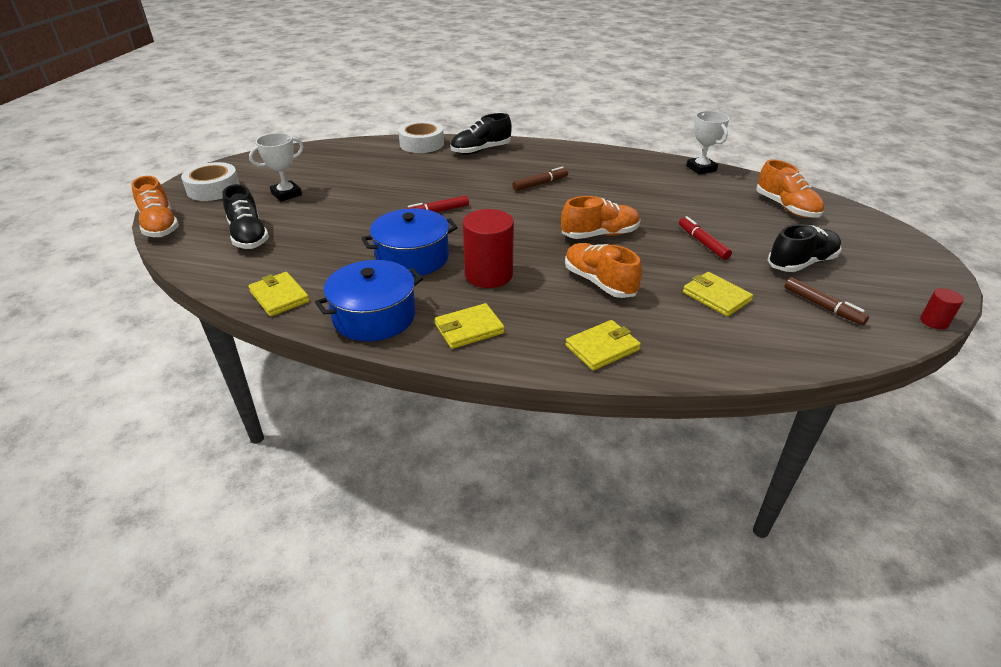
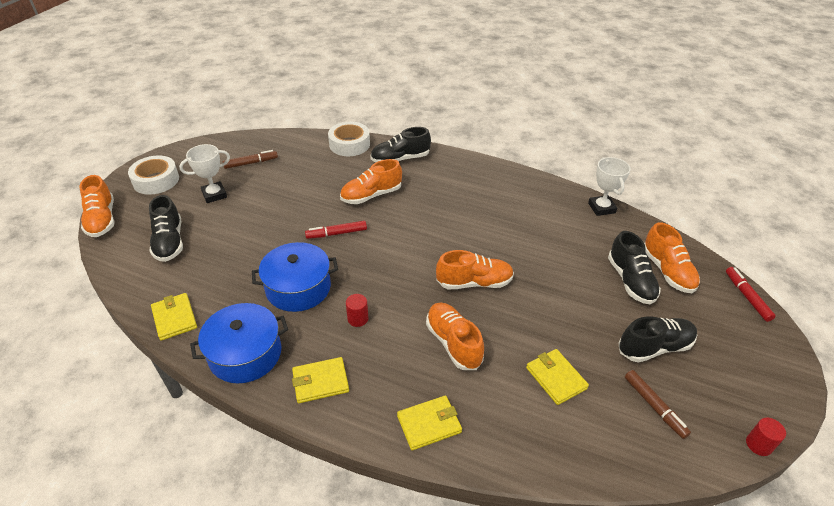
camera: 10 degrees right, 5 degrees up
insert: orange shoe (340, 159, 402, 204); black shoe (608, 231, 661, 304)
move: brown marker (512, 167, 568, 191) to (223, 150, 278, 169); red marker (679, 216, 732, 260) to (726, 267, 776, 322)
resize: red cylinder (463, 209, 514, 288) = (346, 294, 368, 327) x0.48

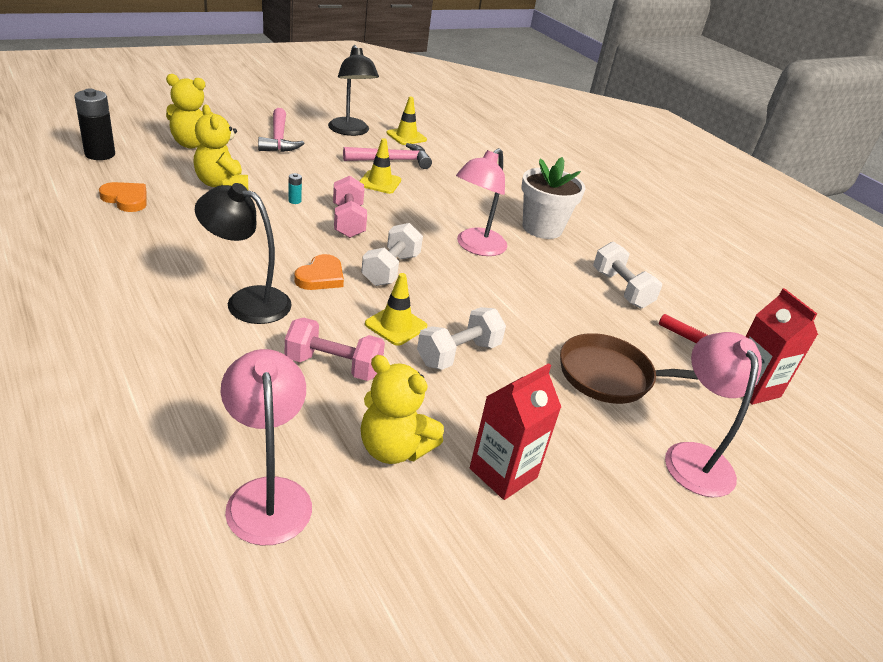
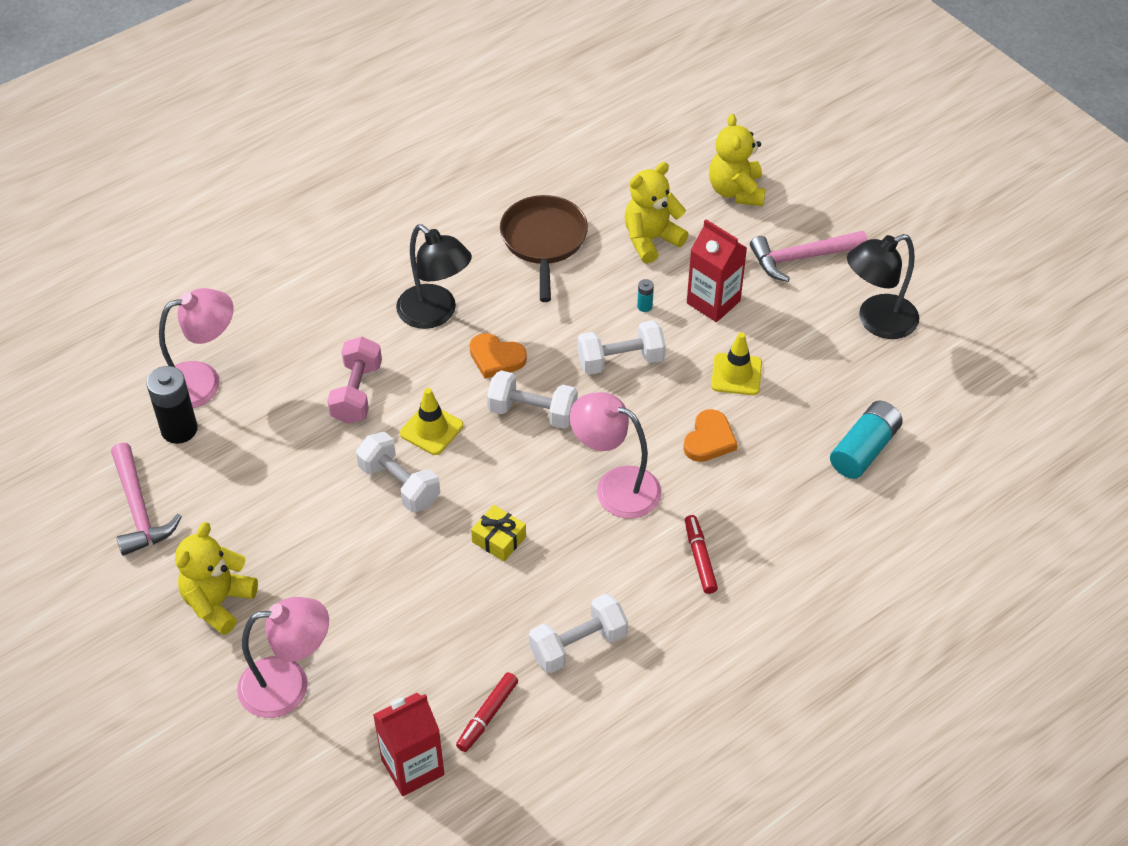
camera: 90 degrees right, 15 degrees up
delete: yellow traffic cone (386, 97, 427, 145)
insert: yellow gift (471, 505, 526, 562); turquoise battery (830, 401, 903, 479)
move: pink hammer (343, 143, 432, 169) to (111, 443, 182, 556); black battery (74, 88, 115, 160) to (146, 366, 198, 444); yellow teddy bear (361, 355, 444, 464) to (175, 522, 258, 635); brown pan (560, 333, 699, 404) to (500, 195, 588, 302); orange heart (99, 182, 146, 212) to (683, 409, 738, 462); red carton (470, 363, 561, 500) to (687, 219, 747, 322)
replace: white flower pot (521, 157, 585, 239) to red marker (685, 515, 718, 594)
recolor: pink dumbbell (333, 176, 367, 238) to white dumbbell (577, 320, 666, 375)
rotate: black lamp (195, 183, 292, 324) = (396, 224, 472, 329) 120 degrees clockwise

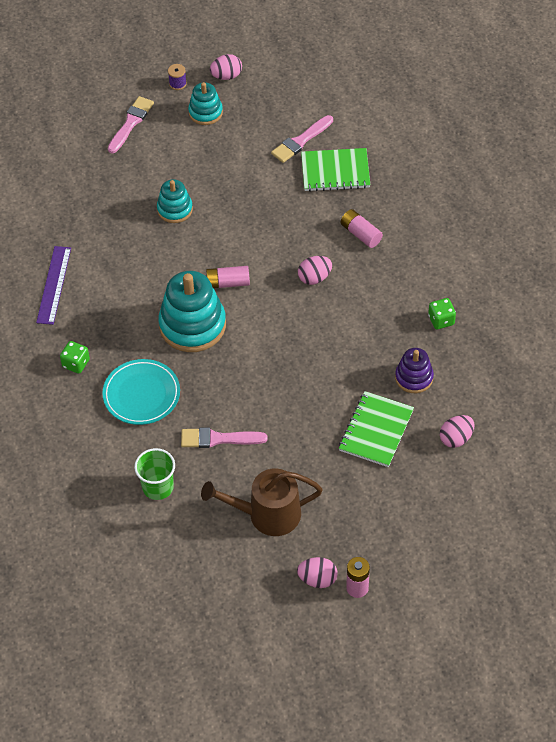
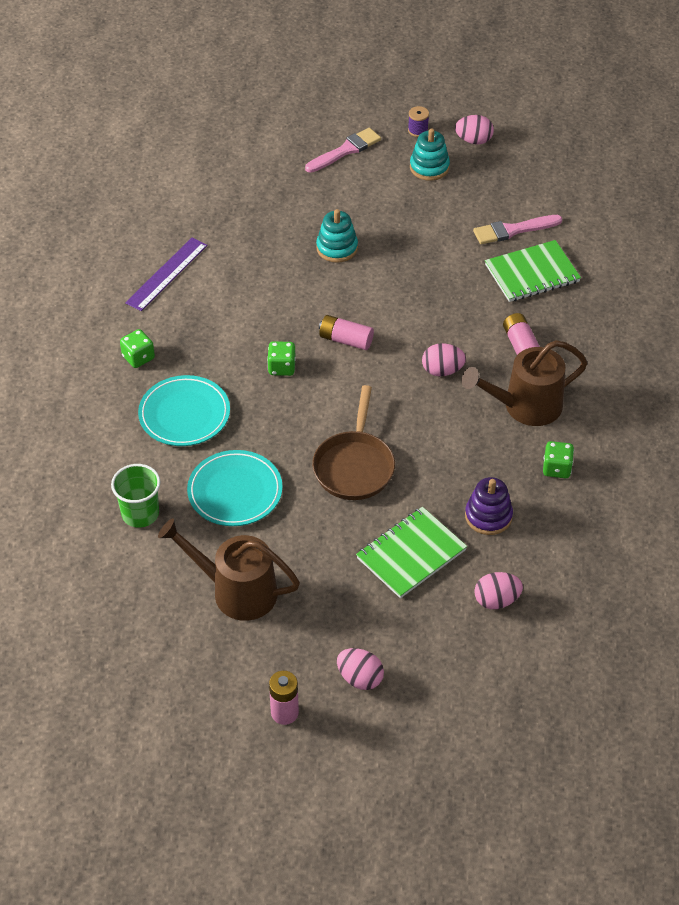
camera: 25 degrees right, 5 degrees down
insert: brown pan (312, 385, 395, 500); brown watering can (462, 340, 588, 426)
move: pink egg (297, 557, 338, 588) to (337, 648, 384, 690)
replace: pink brush (181, 428, 268, 448) to turquoise plate (187, 450, 283, 526); turquoise stacking toy (158, 271, 226, 352) to green dice (267, 341, 296, 376)
rotate: green notebook (301, 148, 371, 192) = (485, 240, 581, 302) 45 degrees counterclockwise

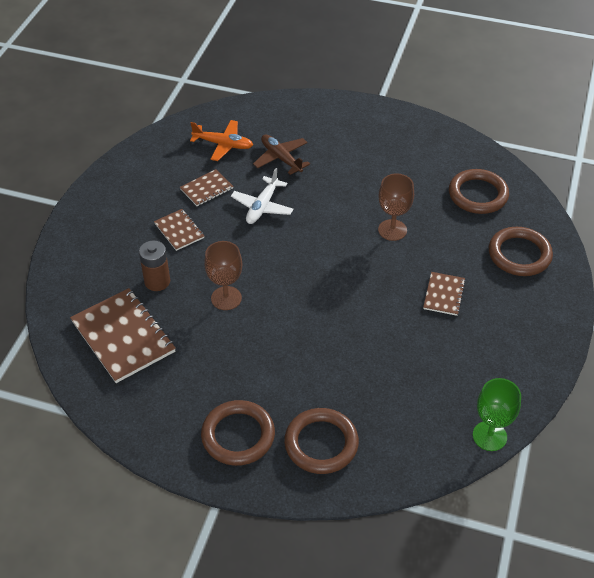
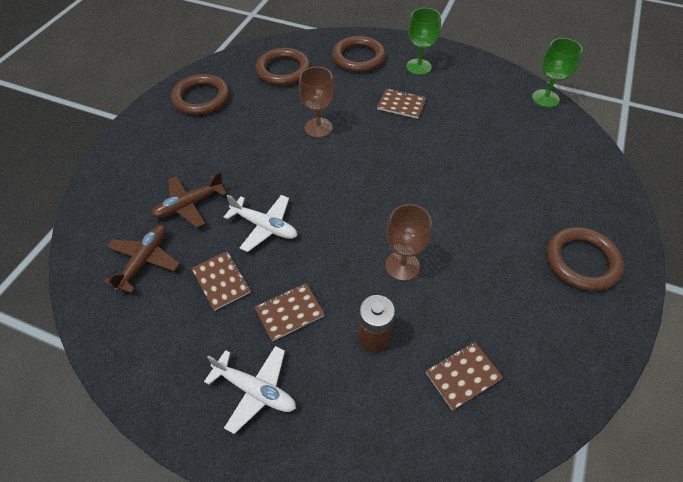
camera: 85 degrees left, 5 degrees up
insert: white plane (204, 346, 296, 434); green goblet (406, 8, 441, 75)
move: brown ring (284, 408, 359, 474) to (171, 74, 229, 115)
recolor: orange plane (190, 120, 253, 161) to brown plane (104, 225, 180, 293)
resize: brown notebook (70, 288, 176, 383) = (426, 342, 503, 410) x0.53

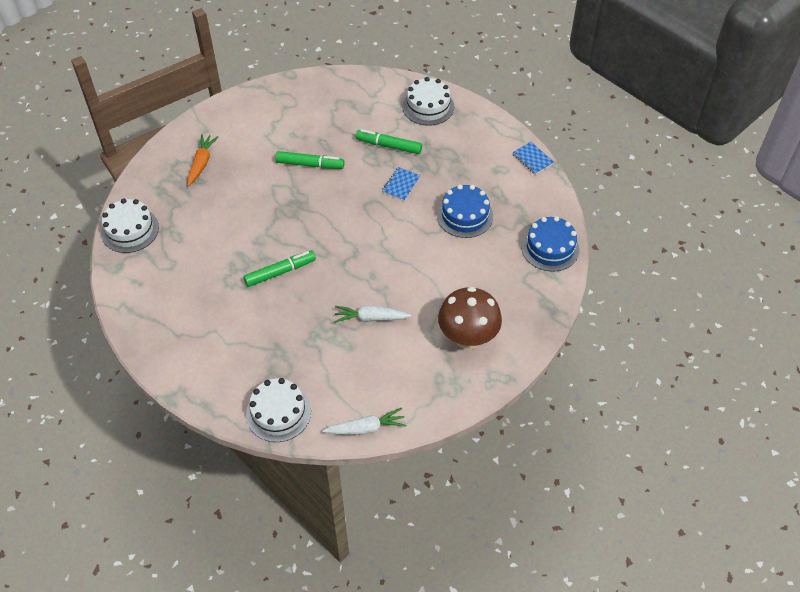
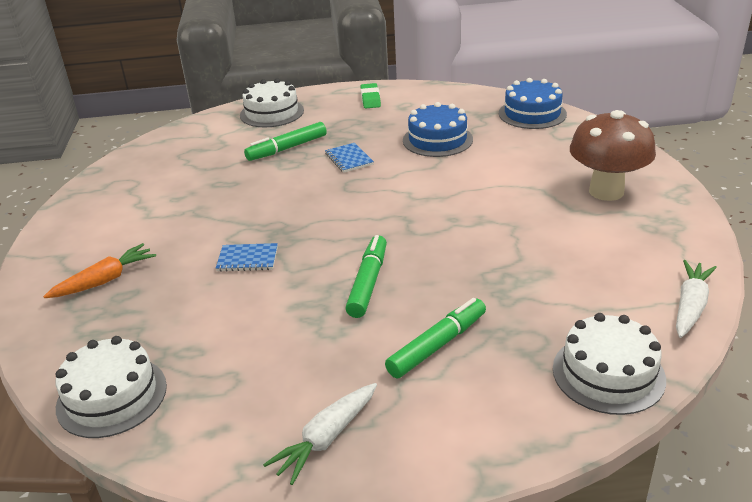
camera: 50 degrees left, 20 degrees down
insert: green eraser (360, 83, 381, 108)
move: blue notebook (512, 142, 554, 175) to (216, 243, 278, 272); white carrot (334, 306, 411, 323) to (263, 383, 377, 485); green marker (275, 151, 345, 169) to (385, 298, 486, 378)
rotate: orange carrot (187, 134, 218, 186) = (43, 243, 156, 298) 90 degrees clockwise

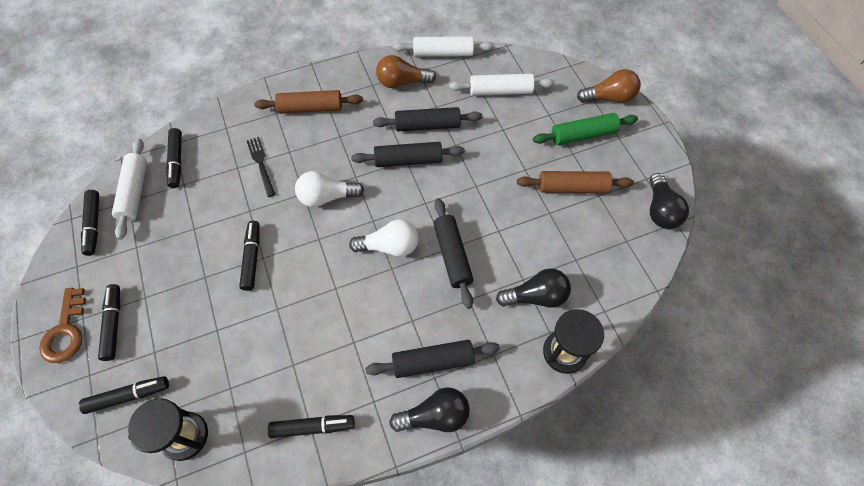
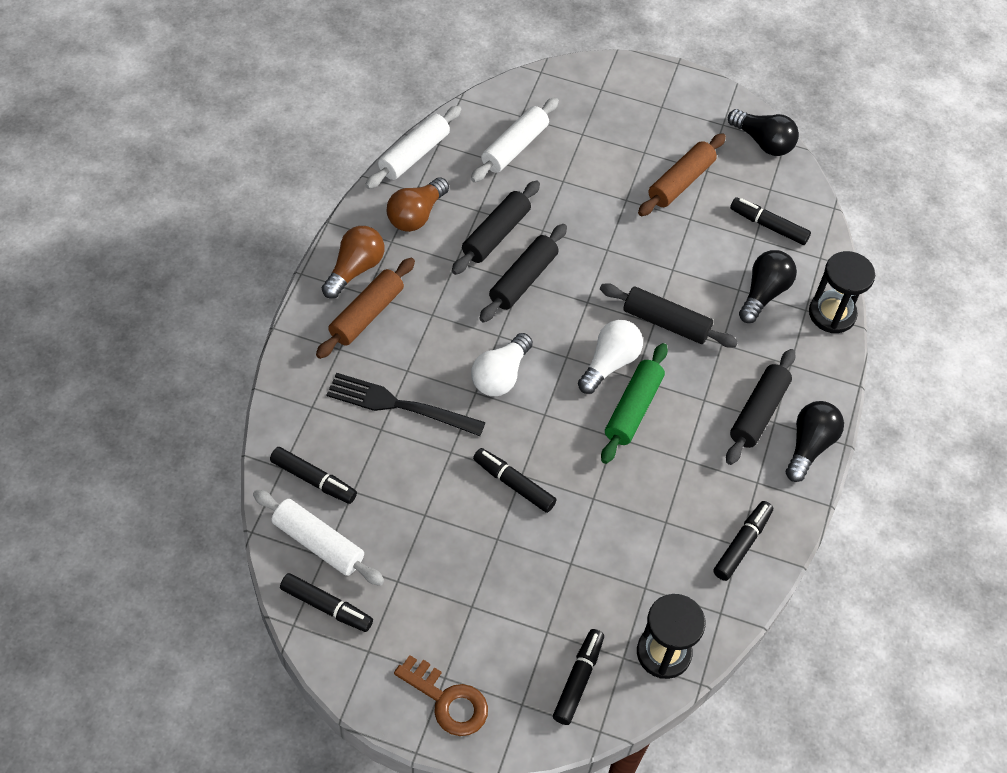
camera: 55 degrees left, 5 degrees down
move: brown light bulb (577, 69, 641, 103) to (322, 226, 384, 299); green rolling pin (533, 113, 638, 145) to (601, 343, 668, 464); black marker (98, 284, 120, 361) to (730, 197, 811, 245)
resize: black fork (247, 137, 275, 197) = (327, 373, 486, 436) x1.57

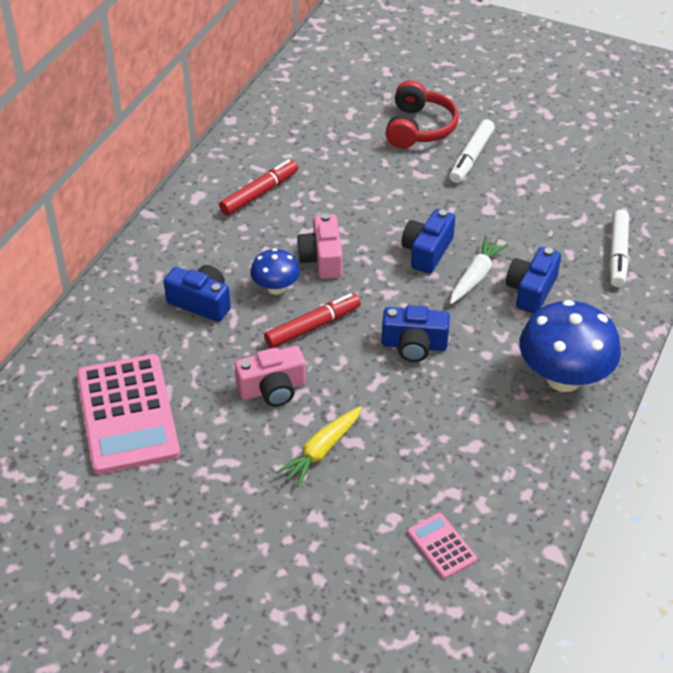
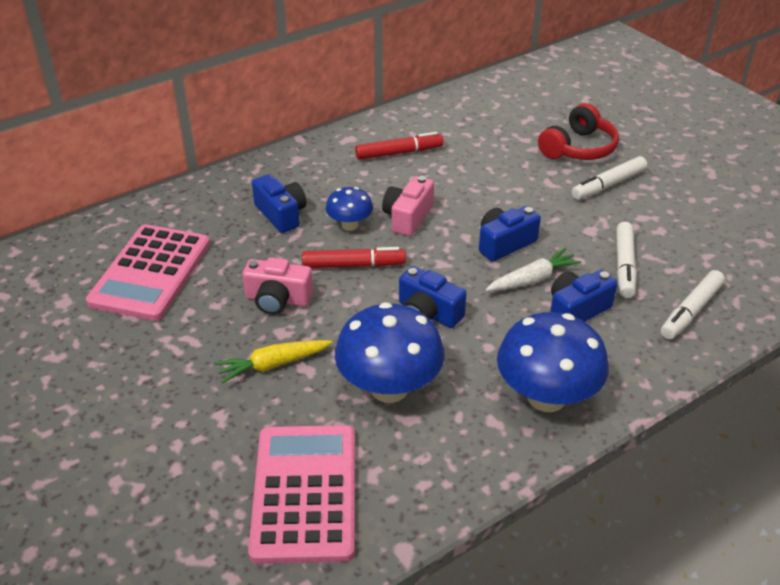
camera: 30 degrees right, 5 degrees down
insert: blue mushroom (335, 302, 445, 403); white marker (616, 222, 637, 298)
resize: pink calculator (408, 513, 477, 579) = (248, 425, 355, 564) x2.21

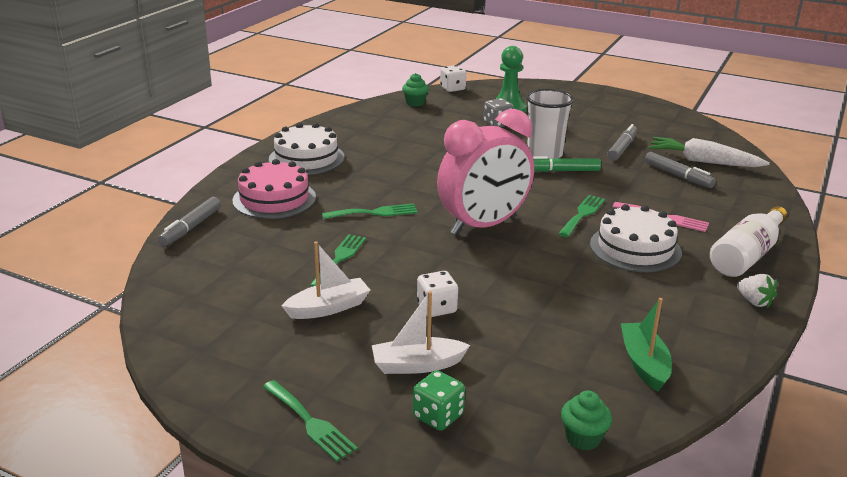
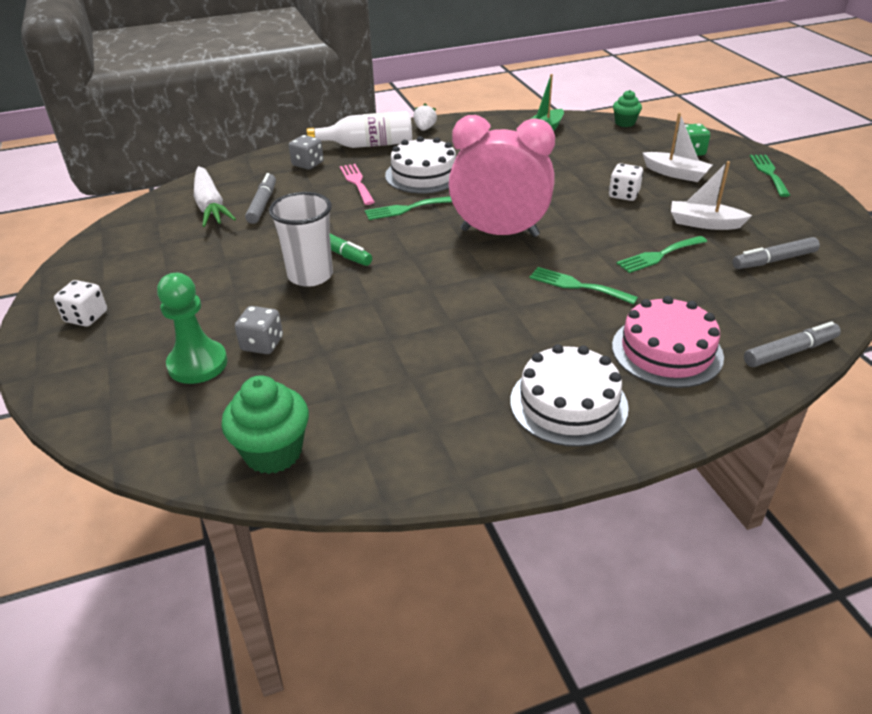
camera: 135 degrees left, 10 degrees up
insert: grey dice (289, 135, 324, 170)
move: white dice (440, 65, 466, 92) to (54, 280, 107, 327); grey marker (607, 124, 637, 161) to (733, 237, 820, 269)
resize: green cupcake (402, 73, 429, 106) = (221, 375, 309, 474) x1.66

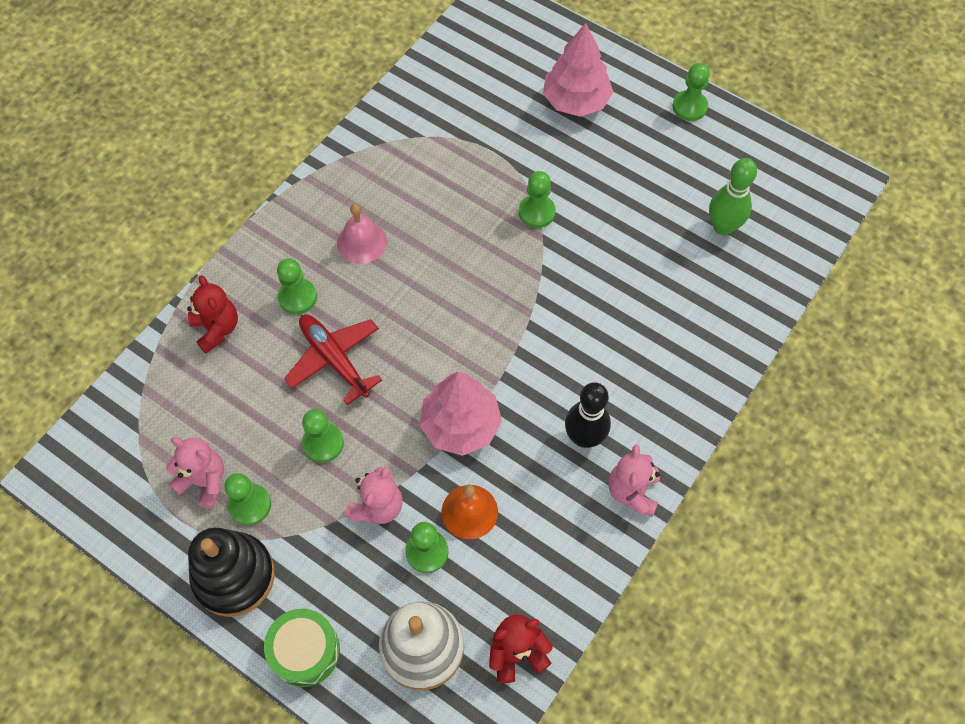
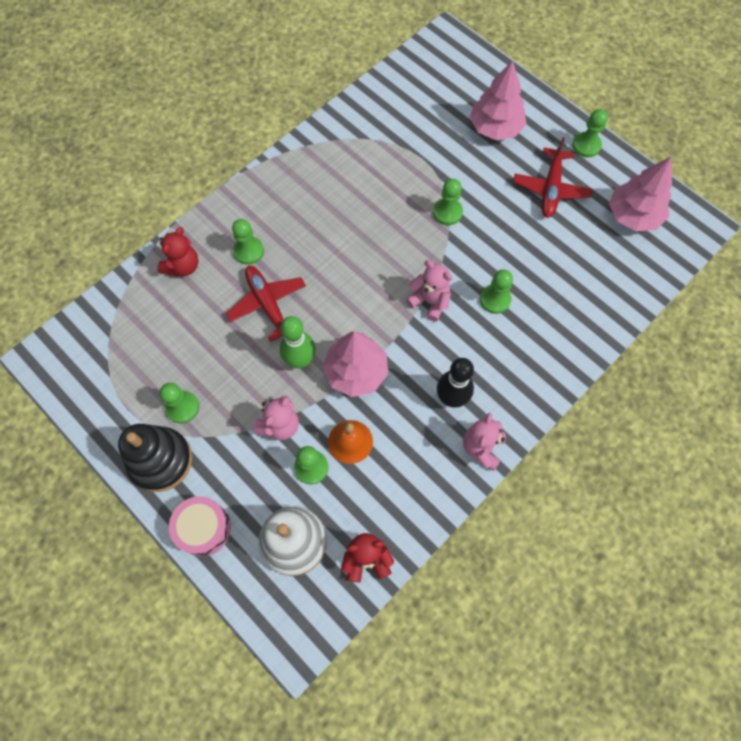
camera: 10 degrees right, 5 degrees up
delete: pink bell (337, 204, 387, 264)
insert: red plane (513, 137, 593, 218); pink tree (609, 157, 672, 232)
move: green bowling pin (709, 158, 757, 235) to (280, 316, 316, 368); pink teddy bear (166, 437, 224, 509) to (406, 260, 453, 321); green pawn (302, 409, 344, 463) to (480, 269, 513, 314)
recolor: green drum (264, 609, 340, 687) to pink drum (169, 496, 231, 556)
rotate: red teddy bear (187, 275, 238, 354) = (157, 227, 199, 277) 45 degrees clockwise

